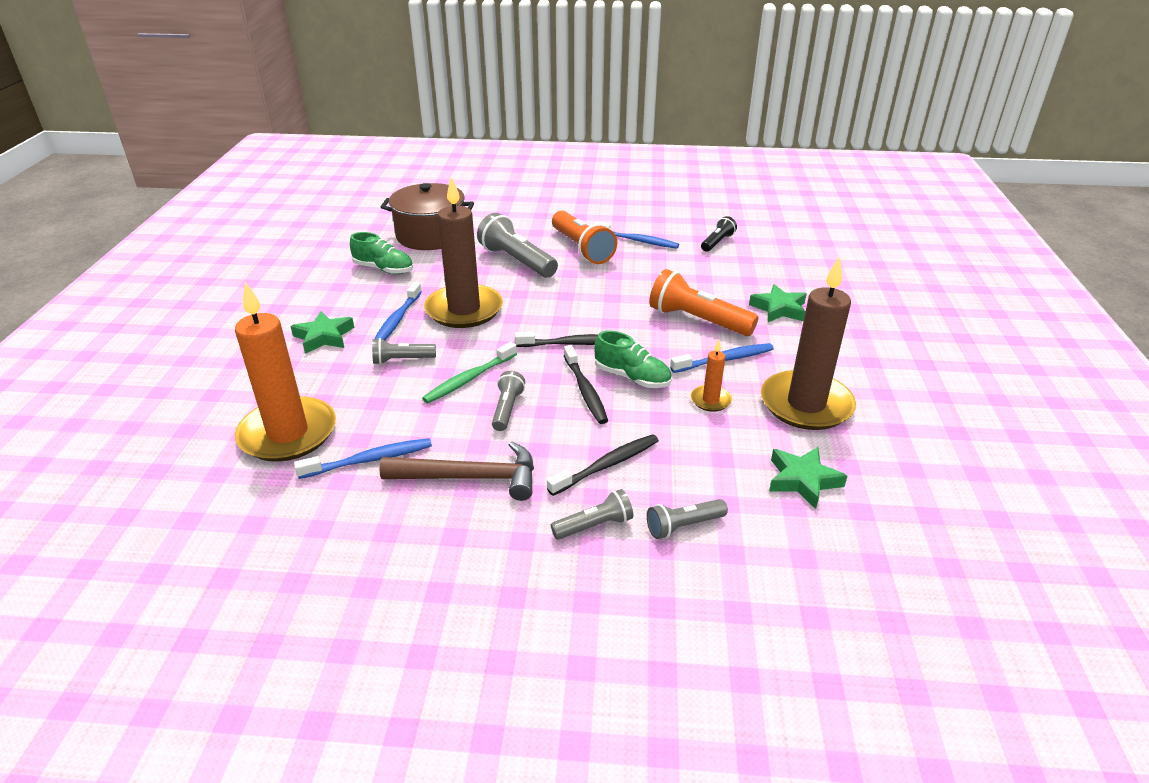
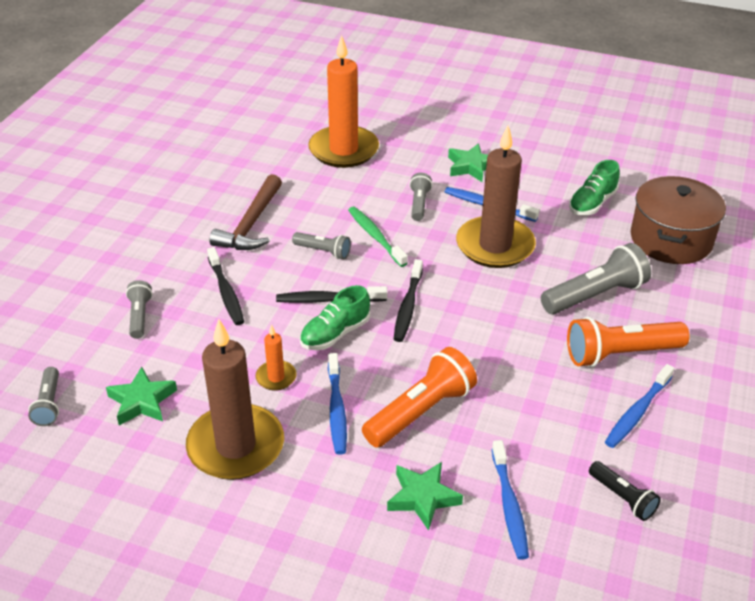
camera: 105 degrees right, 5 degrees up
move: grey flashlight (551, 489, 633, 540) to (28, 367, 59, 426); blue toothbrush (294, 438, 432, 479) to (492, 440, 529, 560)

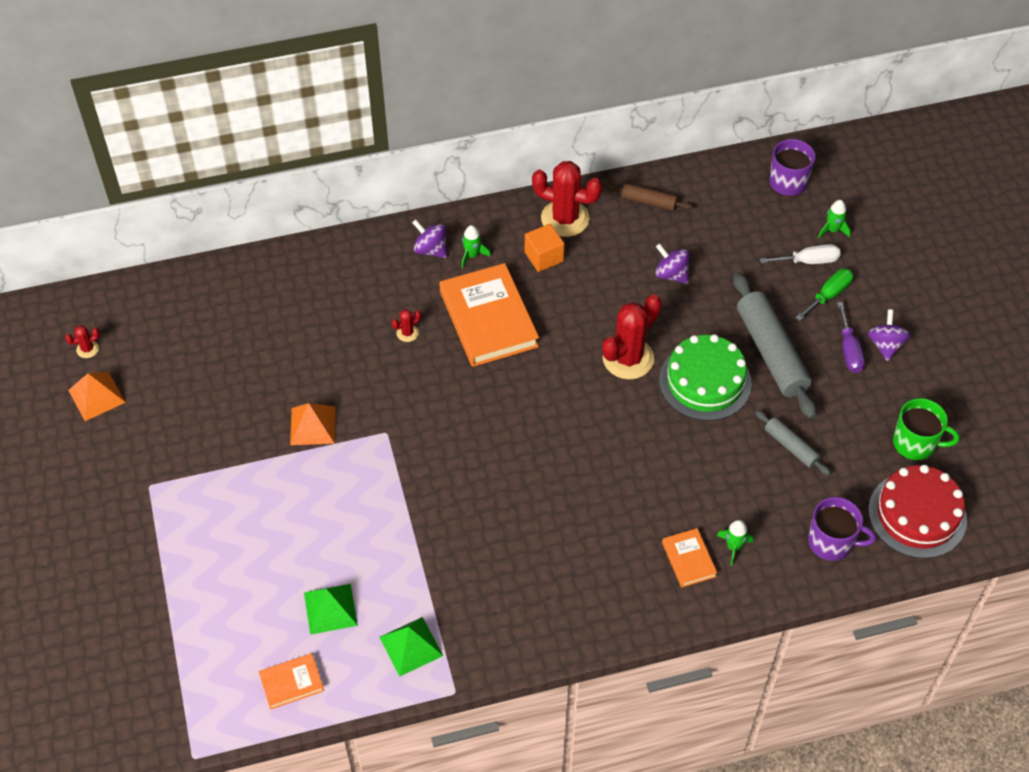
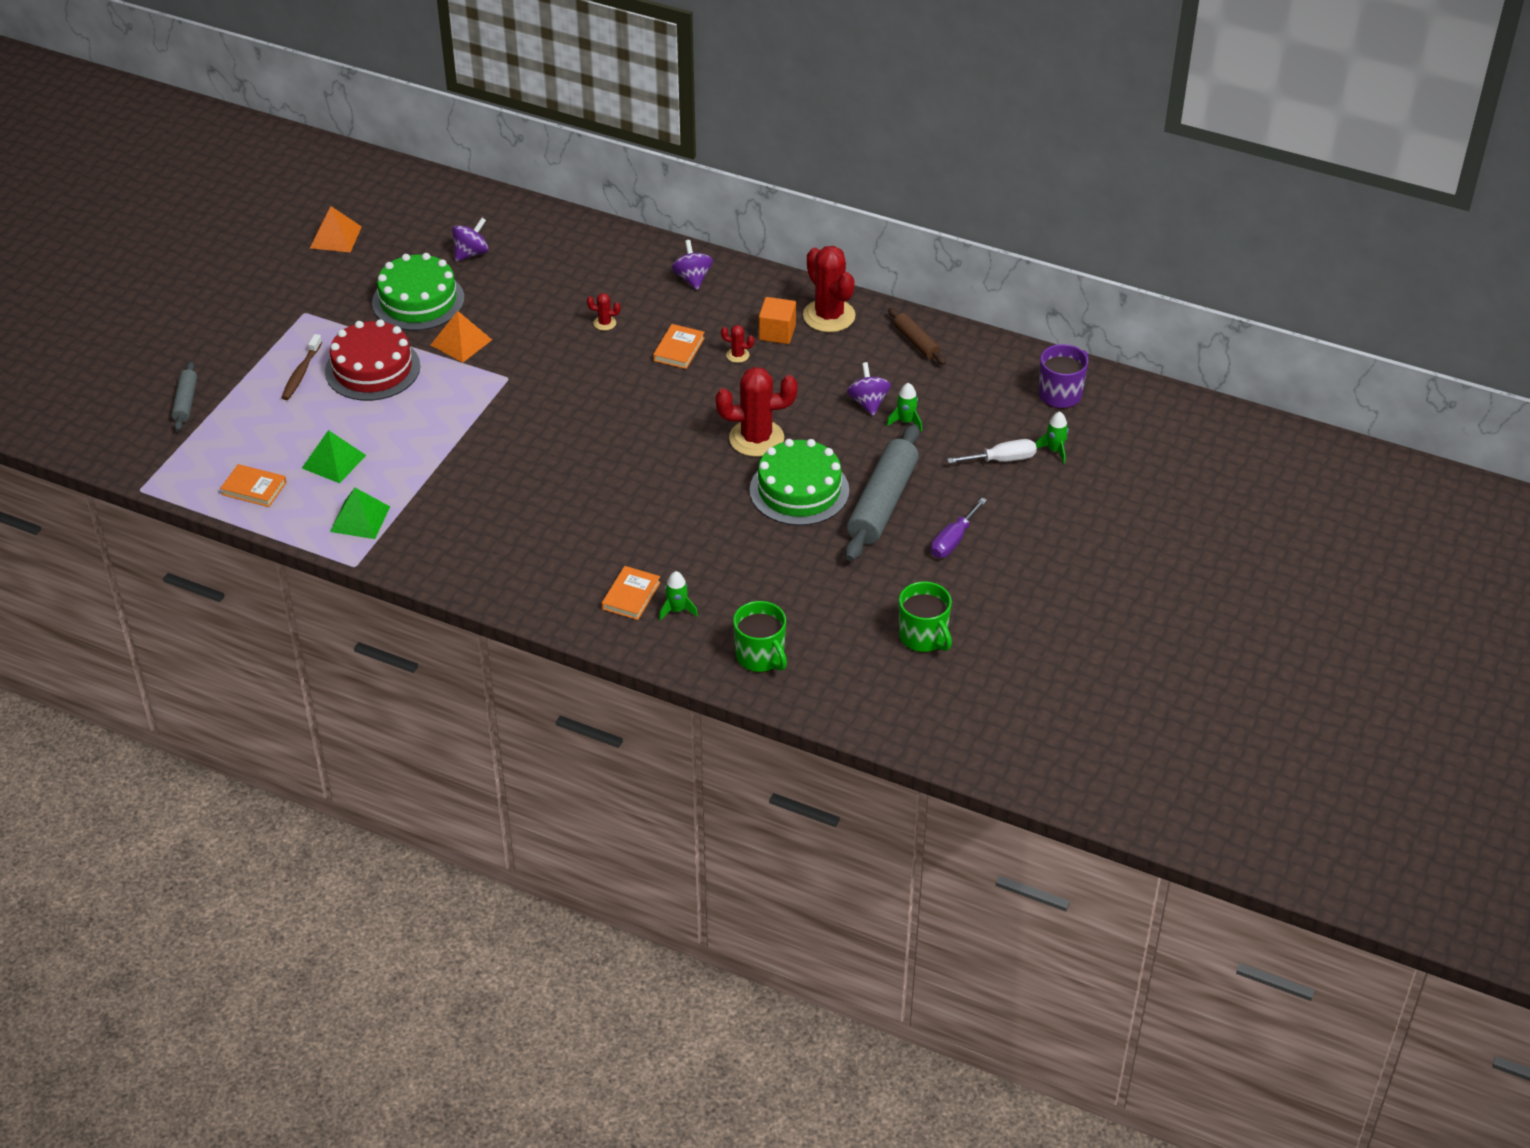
camera: 40 degrees right, 10 degrees down
delete: green screwdriver (796, 269, 853, 321)
insert: brown toothbrush (281, 334, 322, 400); green cake (372, 253, 465, 331)
move: grey rolling pin (755, 410, 831, 476) to (172, 361, 197, 431); red cake (868, 465, 967, 559) to (325, 319, 420, 401); purple spinning top (868, 309, 911, 361) to (452, 218, 488, 261); red cactus (65, 325, 100, 358) to (721, 325, 754, 363); green rocket (462, 225, 491, 268) to (887, 383, 922, 431)
recolor: purple mug (808, 497, 876, 561) to green mug (733, 601, 787, 672)
rotate: white screwdriver (760, 244, 841, 264) = (947, 439, 1037, 463) 45 degrees counterclockwise
resize: orange book (439, 263, 539, 367) = (653, 324, 705, 369) x0.49

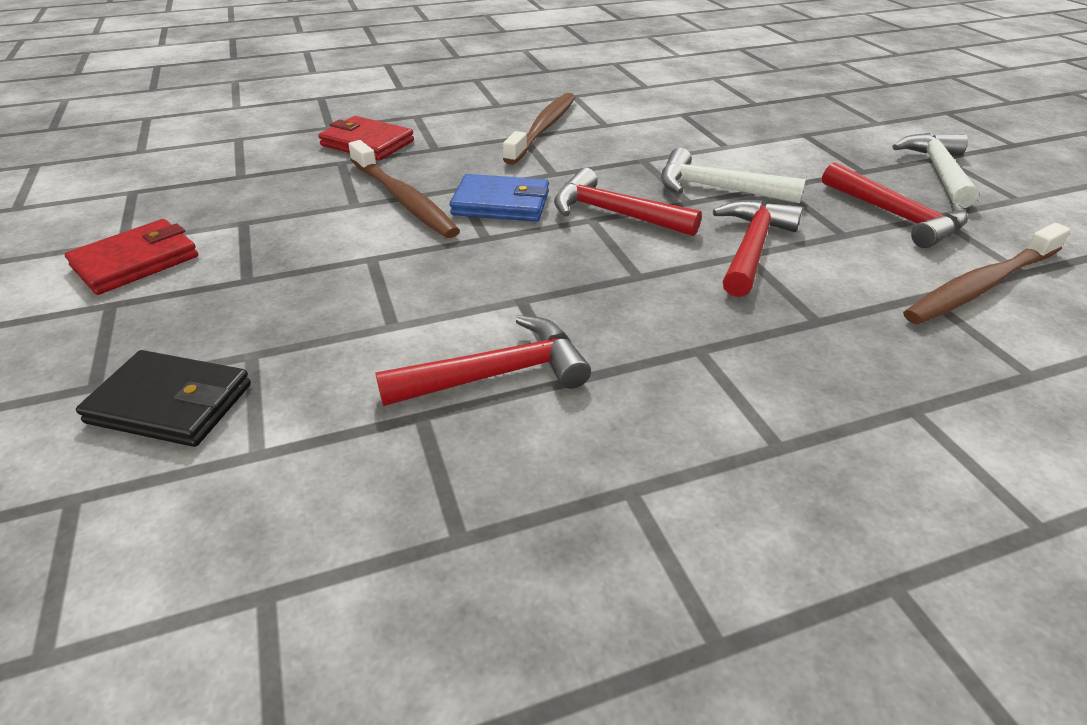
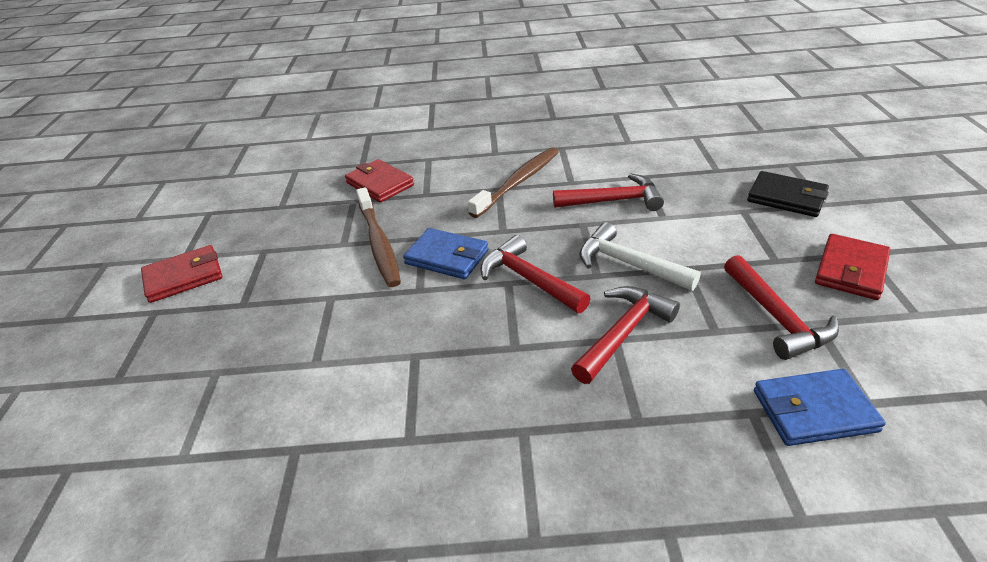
camera: 20 degrees right, 0 degrees up
move: red hammer (375, 315, 591, 406) to (553, 174, 664, 211); black wallet (76, 350, 251, 447) to (747, 171, 829, 217)
replace: brown toothbrush (903, 223, 1071, 324) to blue wallet (754, 369, 886, 446); white hammer (892, 133, 979, 208) to red wallet (815, 234, 890, 300)

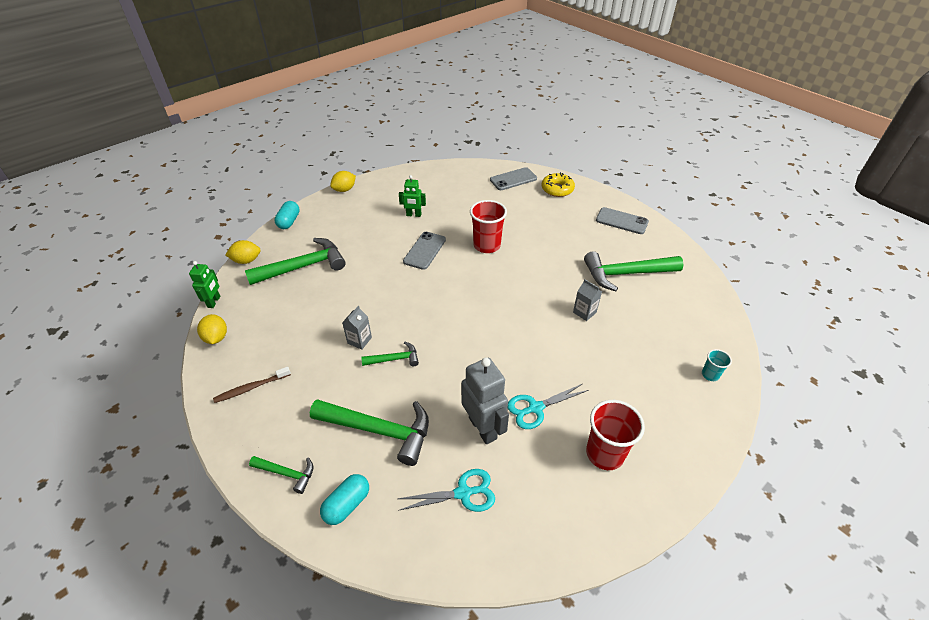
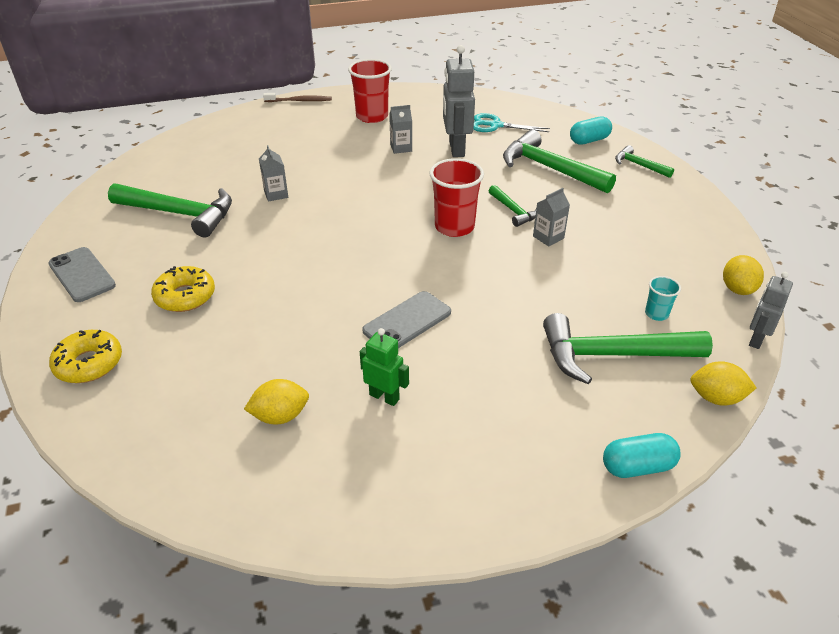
camera: 155 degrees left, 5 degrees down
delete: grey phone (490, 167, 537, 190)
insert: yellow donut (151, 266, 215, 312)
move: yellow lemon (330, 171, 356, 192) to (244, 379, 309, 424); brown toothbrush (213, 367, 291, 403) to (263, 93, 332, 102); red cup (470, 200, 507, 253) to (430, 158, 484, 237); turquoise cup (702, 349, 732, 381) to (645, 276, 681, 321)
replace: turquoise scissors (507, 384, 588, 429) to grey carton (389, 105, 412, 154)
recolor: green robot (189, 261, 220, 308) to grey robot (749, 272, 793, 349)
rotate: green hammer (361, 342, 419, 366) = (489, 185, 536, 227) 135 degrees counterclockwise; turquoise capsule (274, 201, 300, 229) = (603, 433, 681, 478) 45 degrees clockwise

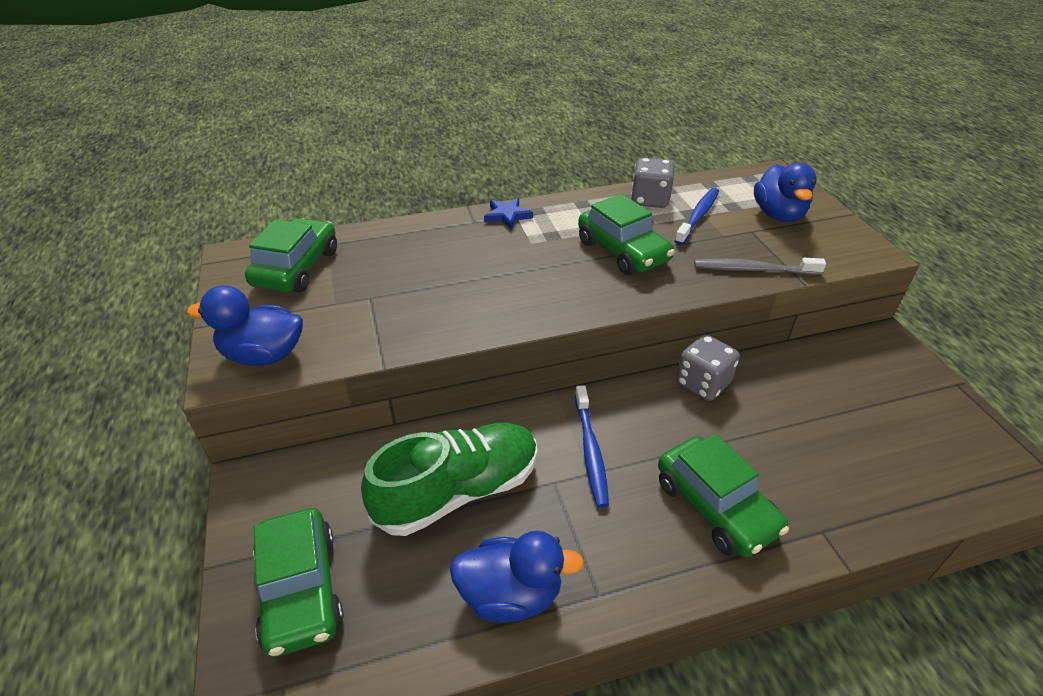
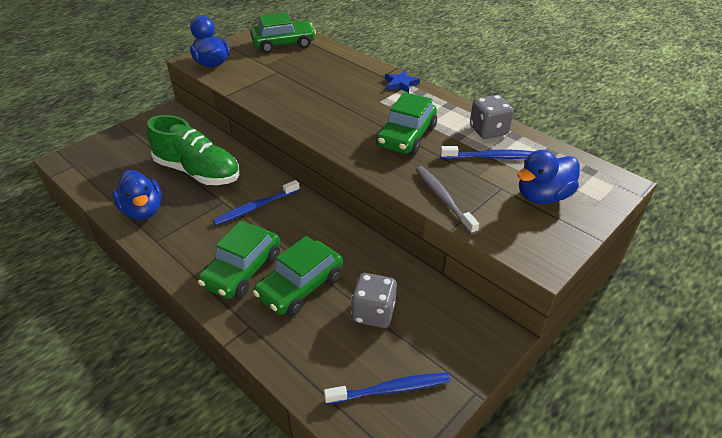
camera: 60 degrees right, 0 degrees up
insert: blue toothbrush (324, 373, 450, 404)
move: green car (253, 508, 344, 657) to (253, 236, 343, 316); grey dice (676, 334, 740, 401) to (351, 273, 397, 328)

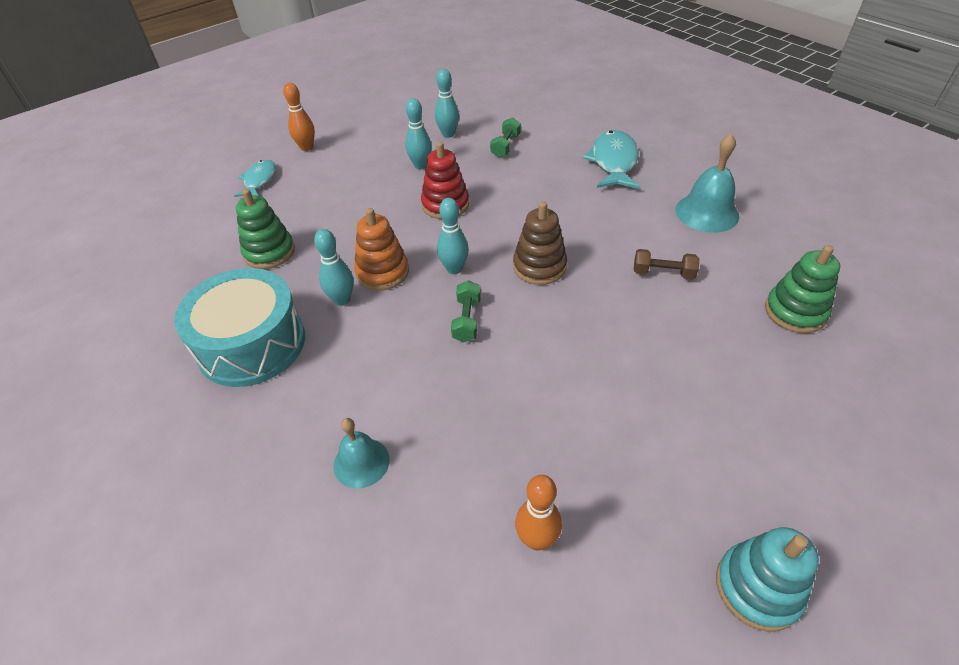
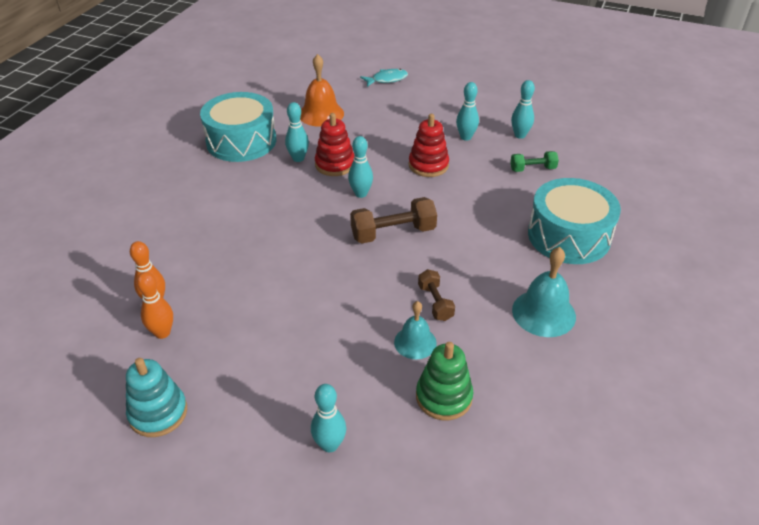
camera: 60 degrees right, 5 degrees down
delete: green dumbbell (451, 280, 481, 342)
insert: turquoise bowling pin (311, 384, 346, 452)
move: orange bowling pin (283, 82, 315, 151) to (136, 272, 173, 339); turquoise bell (333, 418, 389, 489) to (394, 301, 437, 359)
replace: green stacking toy (236, 189, 295, 269) to orange bell (300, 54, 344, 127); brown stacking toy (513, 202, 567, 285) to brown dumbbell (350, 197, 437, 244); turquoise fish (583, 130, 640, 189) to turquoise drum (528, 178, 621, 264)
recolor: orange stacking toy (354, 208, 409, 291) to red stacking toy (315, 113, 354, 176)

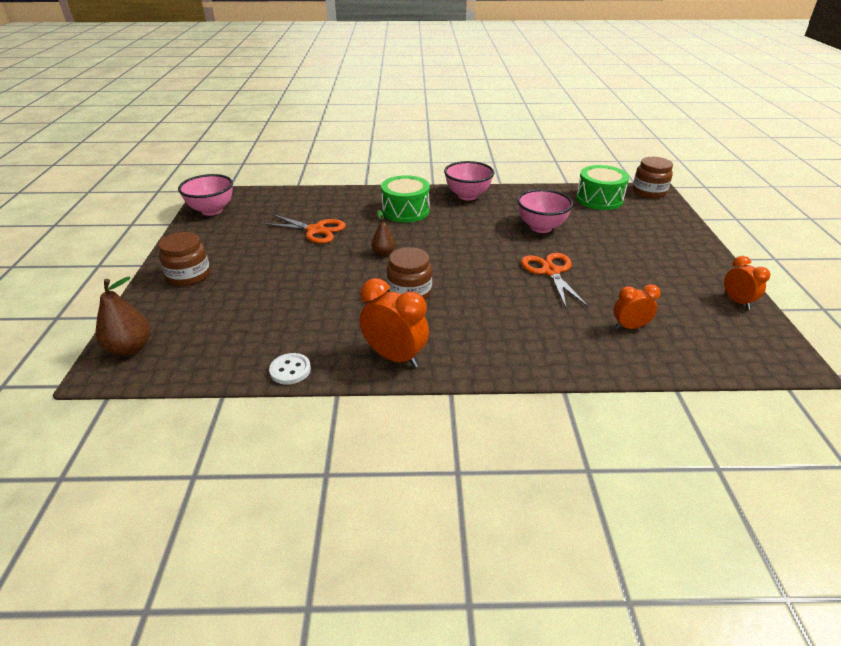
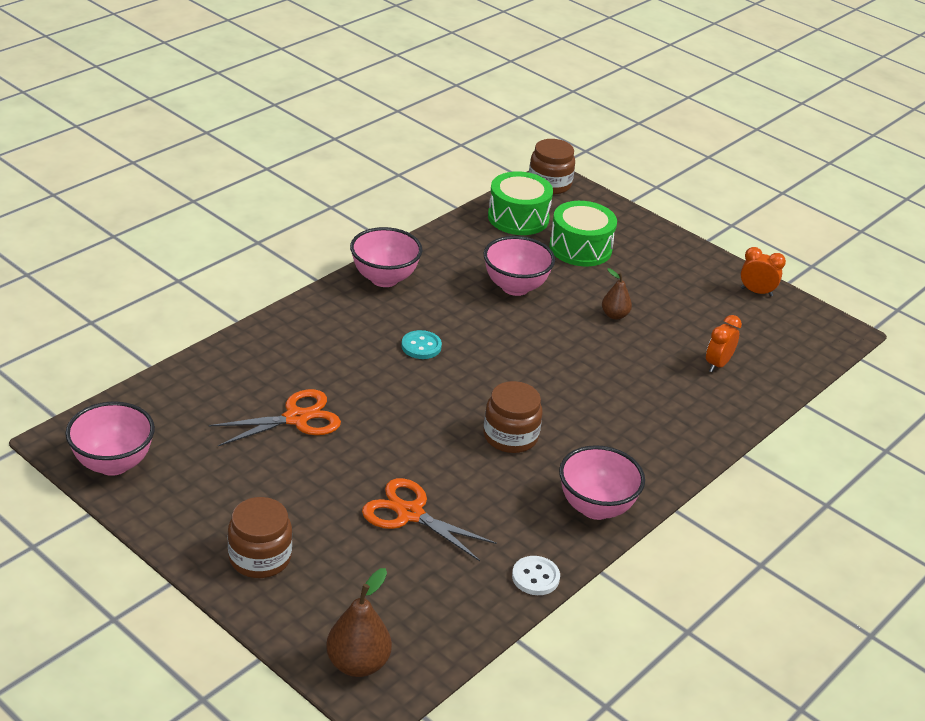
camera: 50 degrees left, 0 degrees up
insert: turquoise button (401, 330, 442, 359)
move: orange scissors (521, 253, 589, 308) to (362, 478, 497, 561); green drum (381, 175, 430, 223) to (549, 201, 617, 266); brown pear (371, 210, 396, 256) to (602, 268, 632, 320)
replace: orange clock (360, 278, 429, 368) to pink bowl (559, 445, 645, 520)

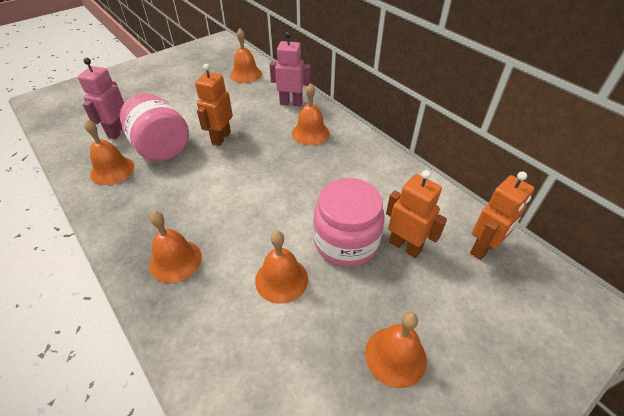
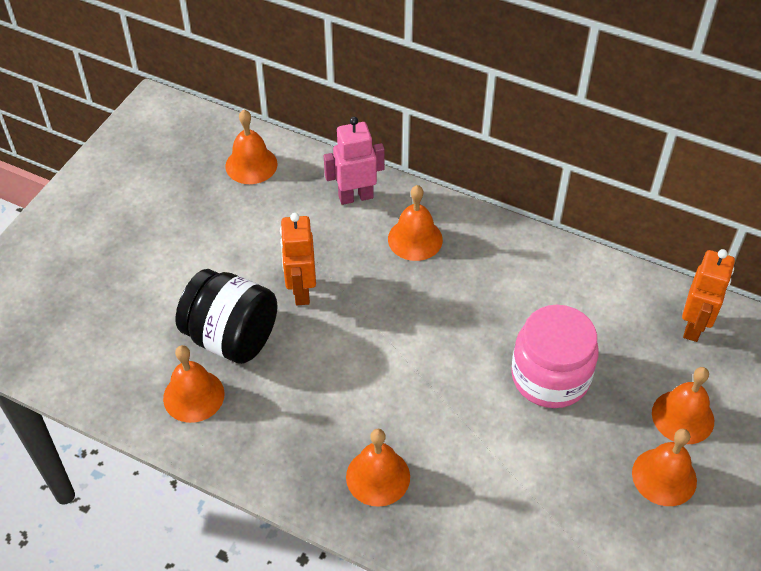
camera: 25 degrees left, 5 degrees up
delete: pink robot (78, 58, 124, 139); orange robot (386, 170, 447, 258)
move: orange bell (255, 231, 308, 304) to (652, 367, 714, 444)
recolor: pink jar (120, 93, 189, 162) to black jar (176, 269, 278, 364)

